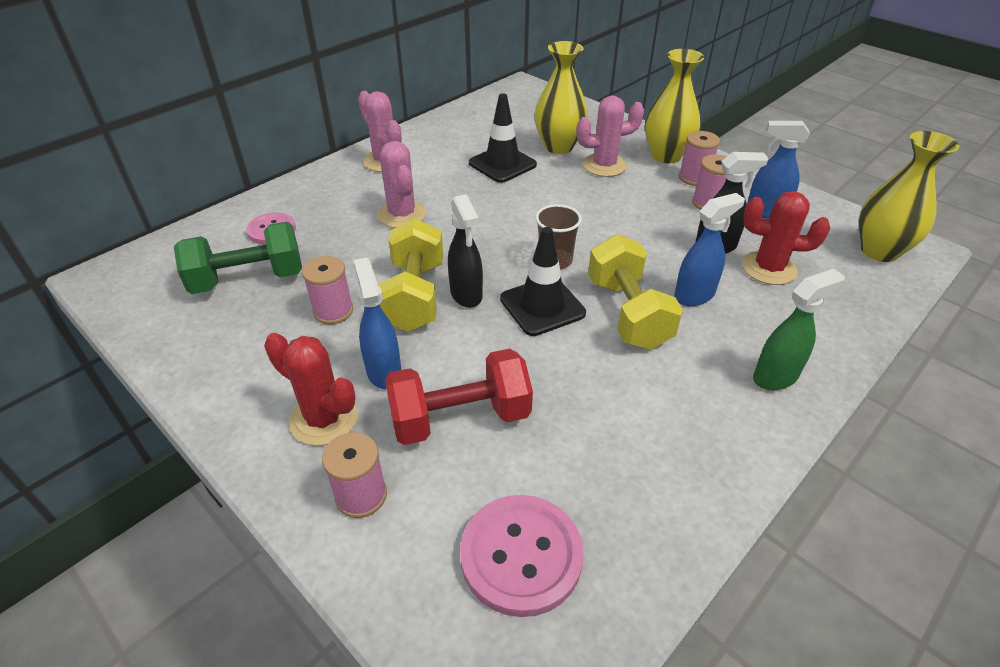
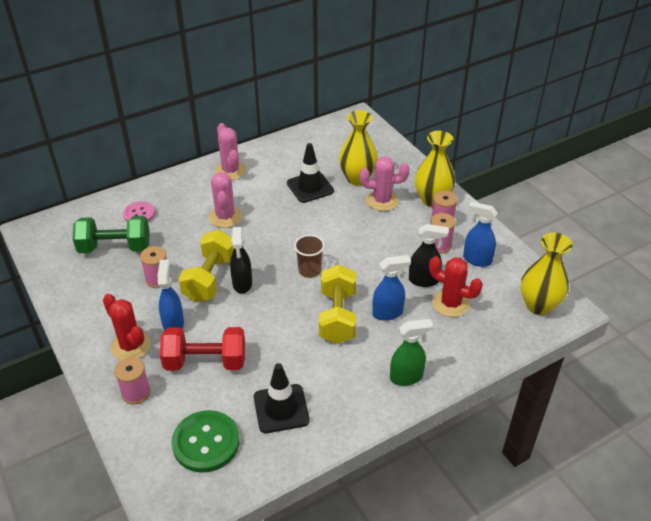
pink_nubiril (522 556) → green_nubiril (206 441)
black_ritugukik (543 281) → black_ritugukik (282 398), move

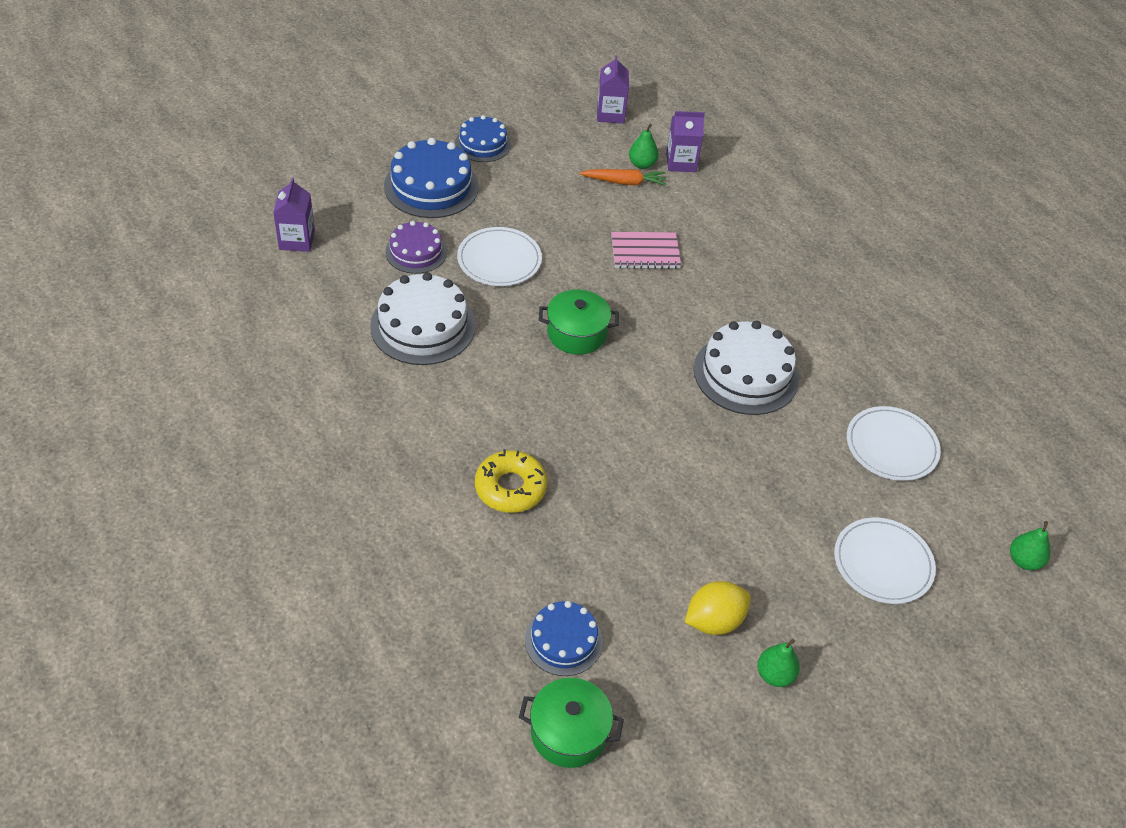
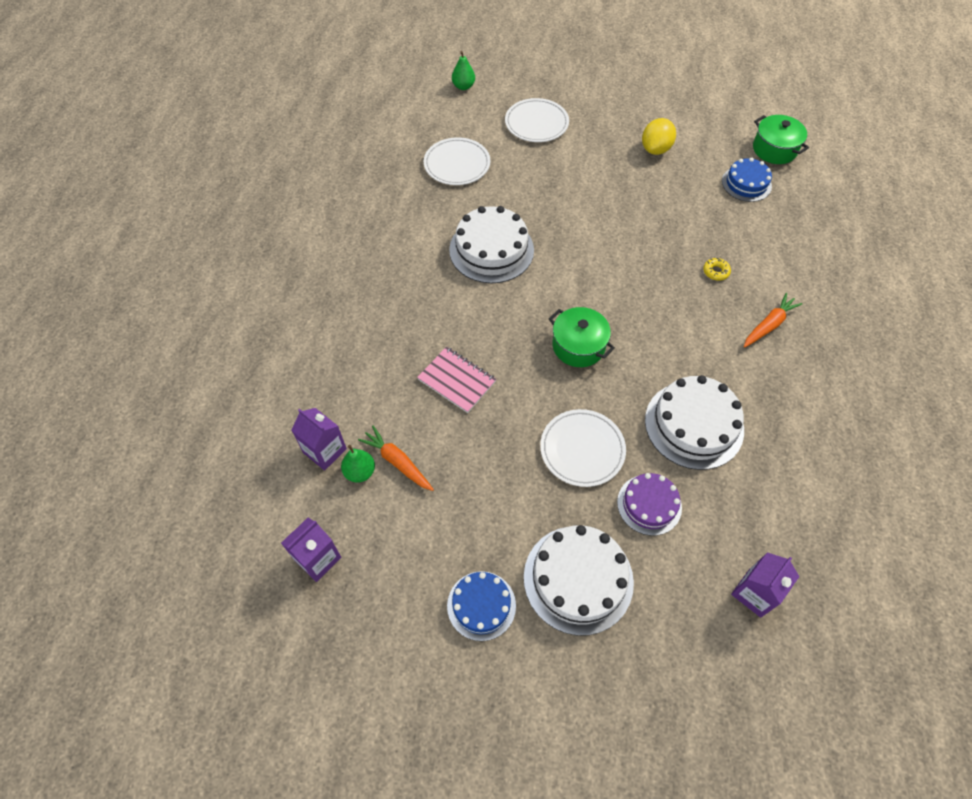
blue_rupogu (431 178) → white_rupogu (579 580)
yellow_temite (718 608) → yellow_temite (659 136), 75 degrees counterclockwise
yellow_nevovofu (511 481) → yellow_nevovofu (717 269), x0.50
- → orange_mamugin (773 320)
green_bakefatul (779 663) → -

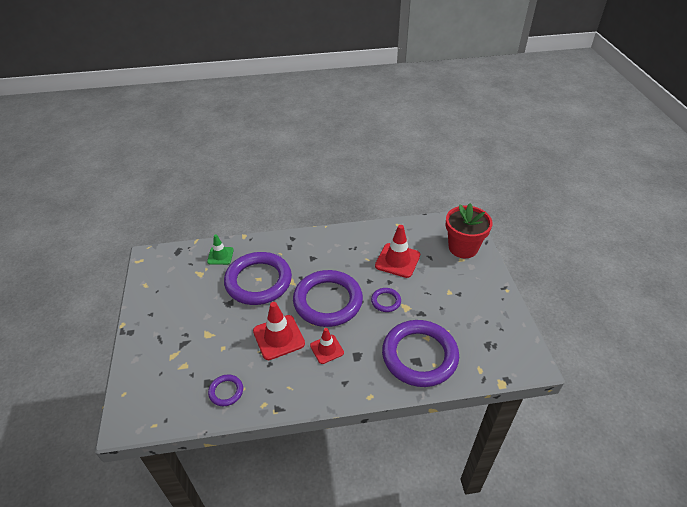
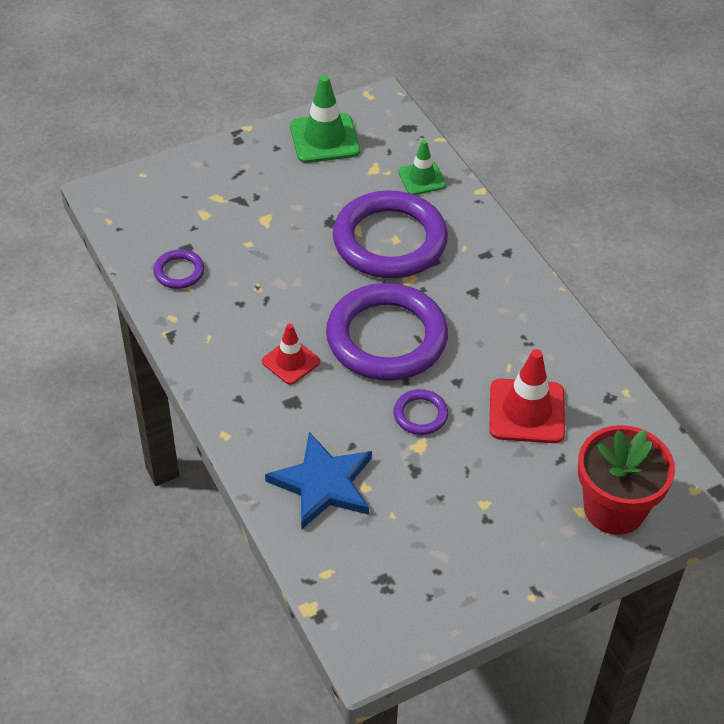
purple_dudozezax (420 353) → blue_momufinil (318 480)
- → green_ritugukik (325 119)
red_ritugukik (279 331) → -

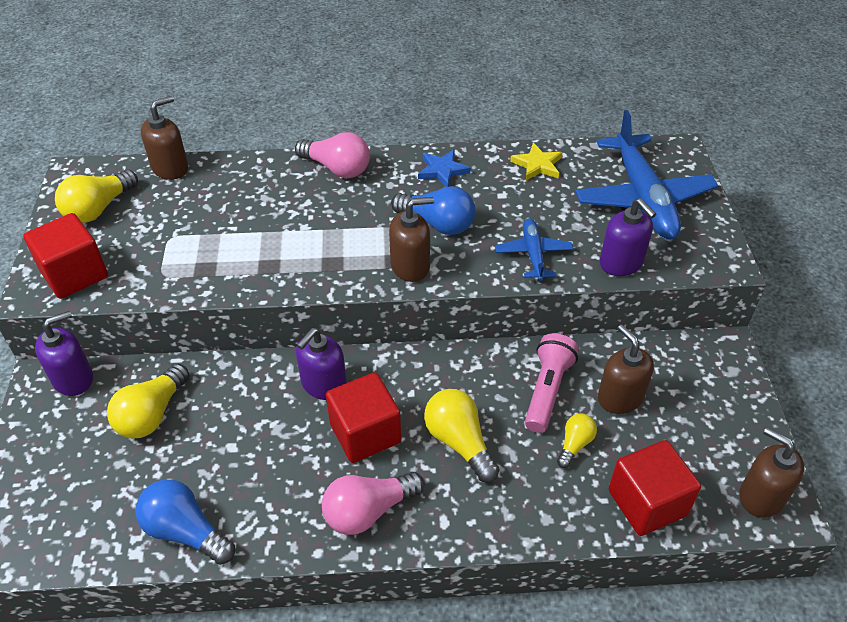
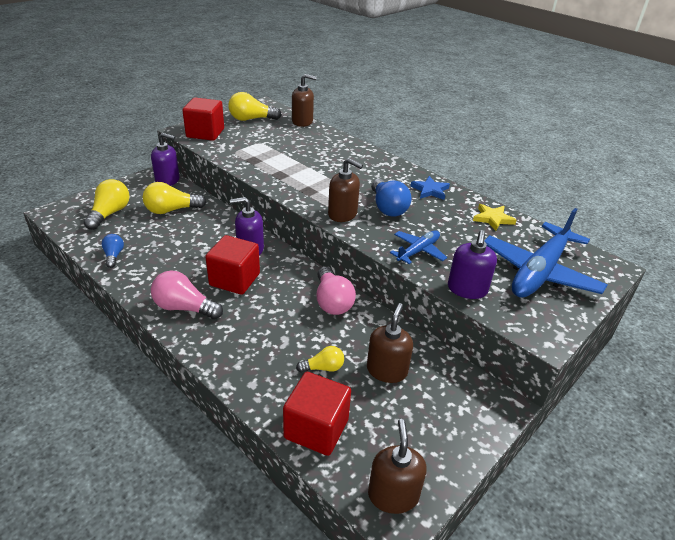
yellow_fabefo (462 436) → yellow_fabefo (107 204), move
blue_fabefo (185 522) → blue_fabefo (113 251), x0.58
pink_fabefo (332 155) → pink_fabefo (336 290), move
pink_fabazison (552 383) → -

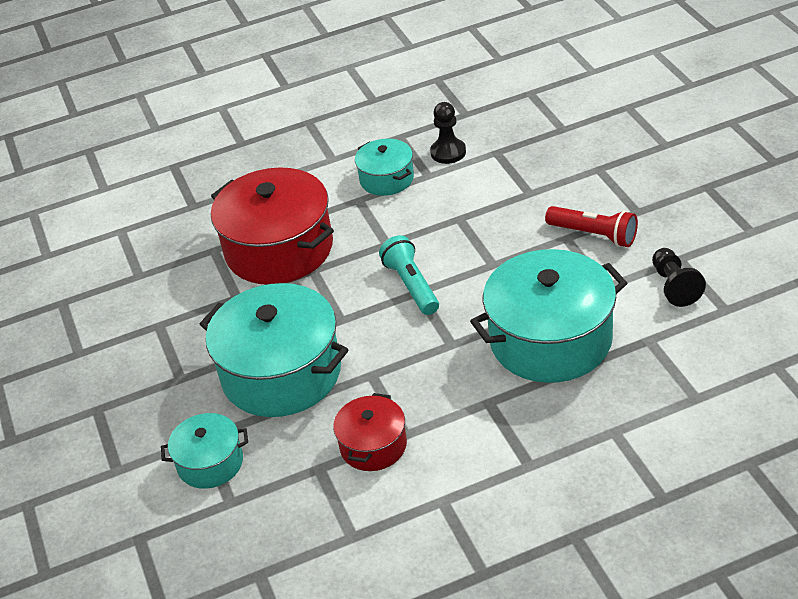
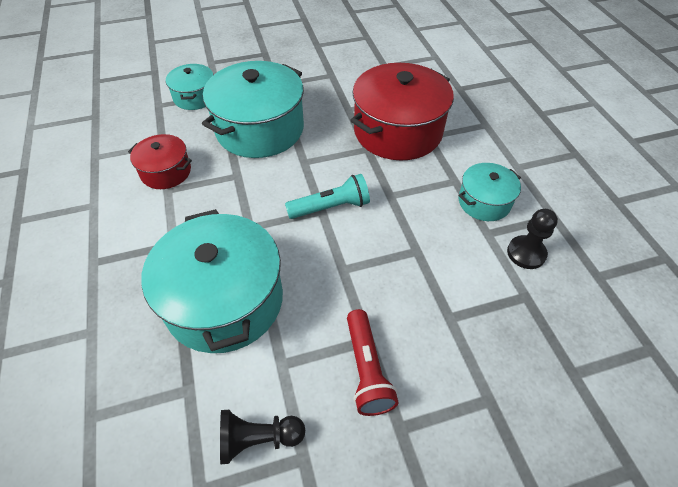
red_fabazison (591 226) → red_fabazison (372 362), 45 degrees counterclockwise

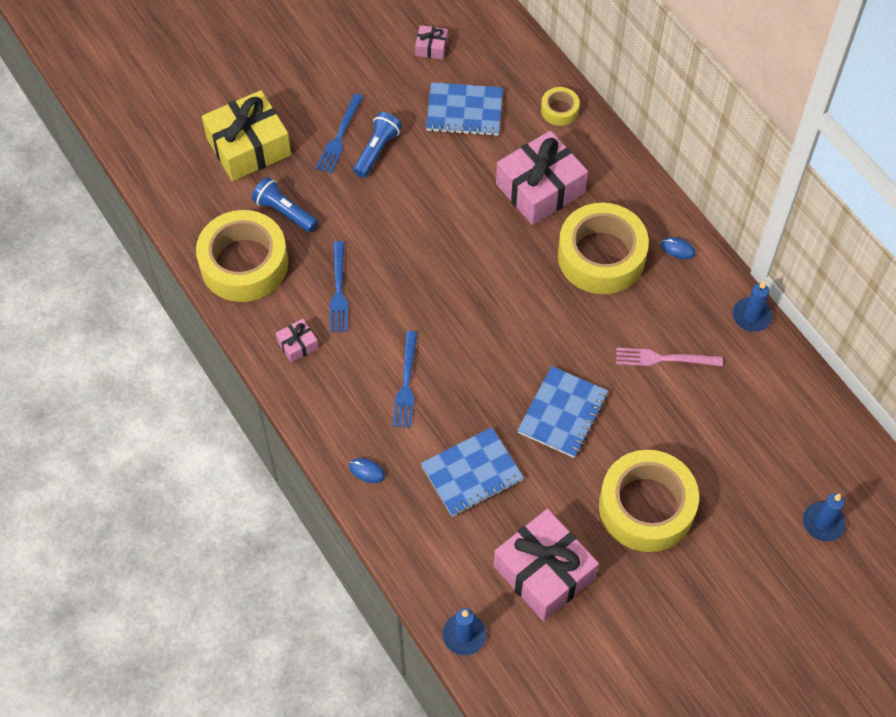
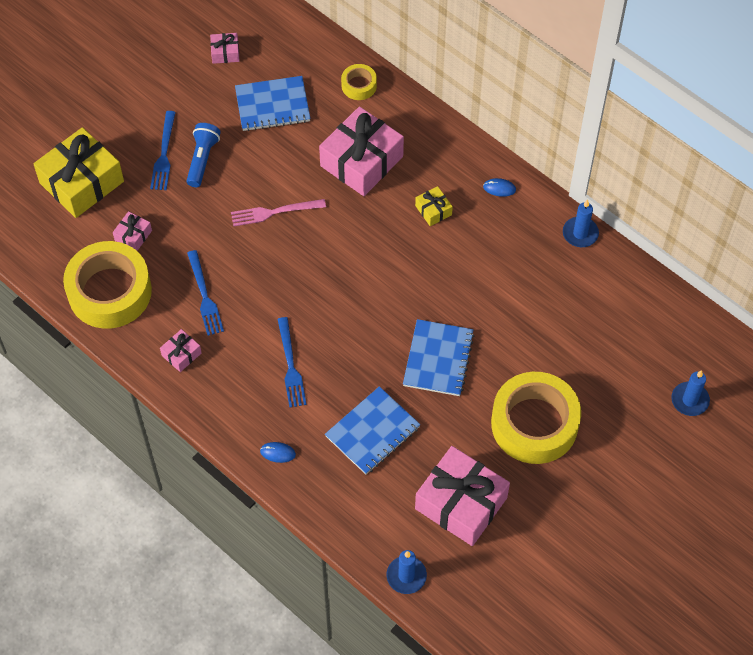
blue_fabazison (285 204) → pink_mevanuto (132 231)
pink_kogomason (669 357) → pink_kogomason (278 213), move
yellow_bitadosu (603 248) → yellow_mevanuto (434 206)

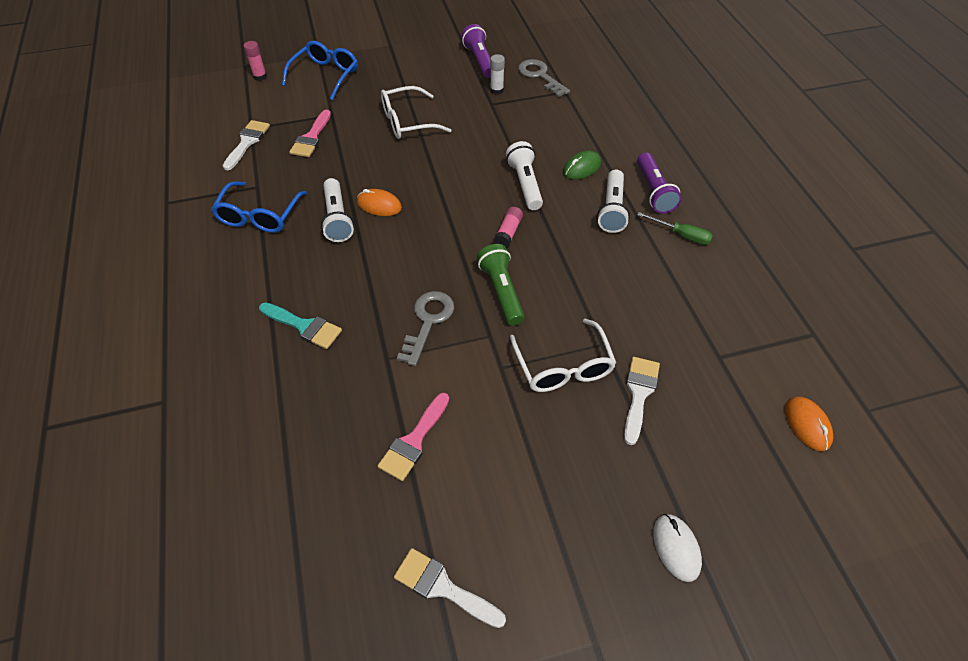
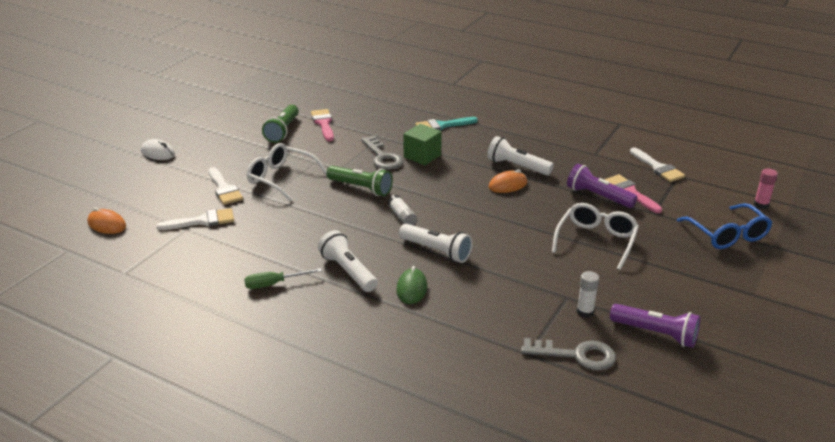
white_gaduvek (450 588) → white_gaduvek (195 219), move
- → green_fabazison (280 124)
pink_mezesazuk (508 227) → white_mezesazuk (402 210)
- → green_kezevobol (422 144)
purple_fabazison (659 183) → purple_fabazison (602 185), move
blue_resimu (259 207) → -

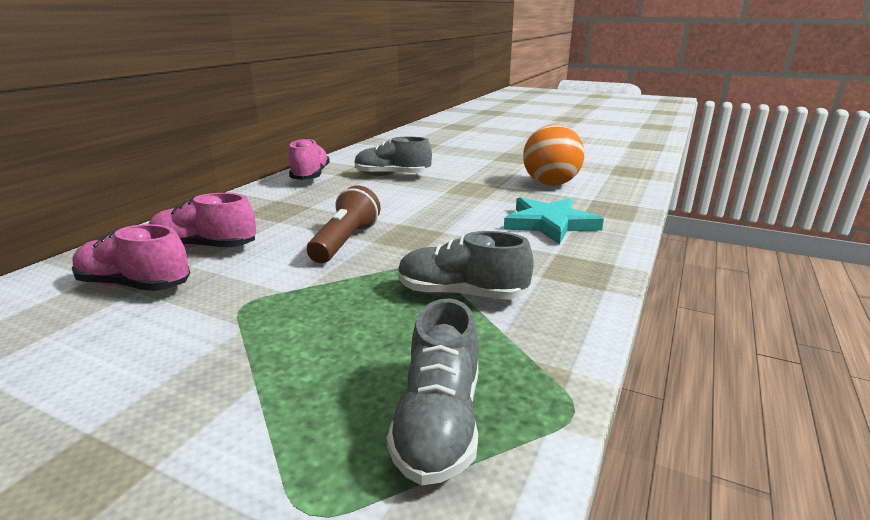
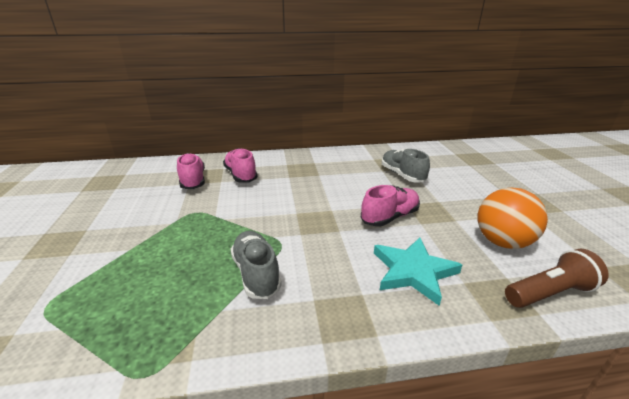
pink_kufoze (309 159) → pink_kufoze (390 206), move
brown_fabazison (344 224) → brown_fabazison (556 278), move
grey_kufoze (433 392) → -

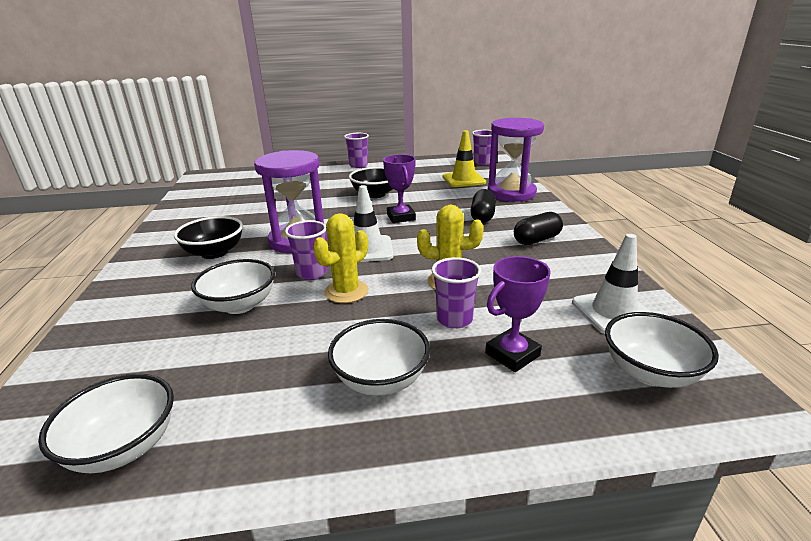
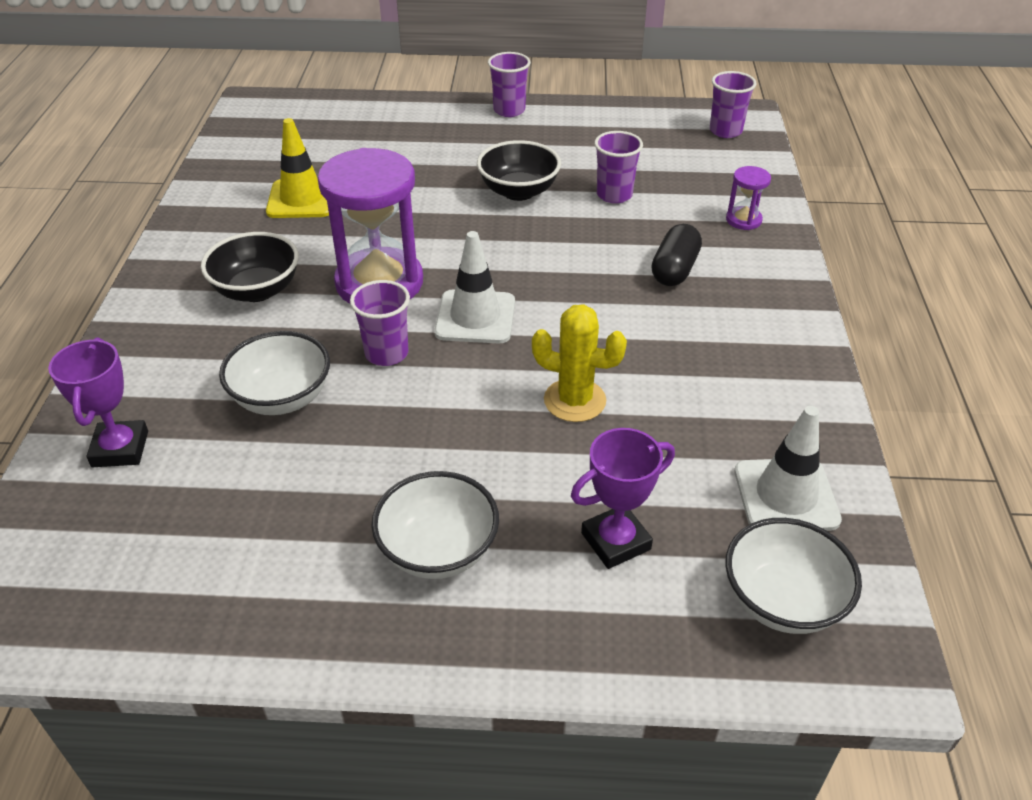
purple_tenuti (399 188) → purple_tenuti (98 402), move
yellow_ritugukik (464 158) → yellow_ritugukik (297 168), move
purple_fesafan (456 293) → purple_fesafan (618 167), move
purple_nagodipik (516 160) → purple_nagodipik (748 198), x0.44
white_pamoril (106 423) → -
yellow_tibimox (341 258) → -
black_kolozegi (538 228) → -

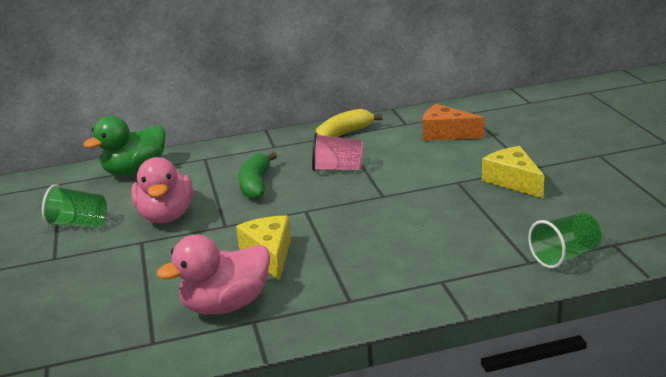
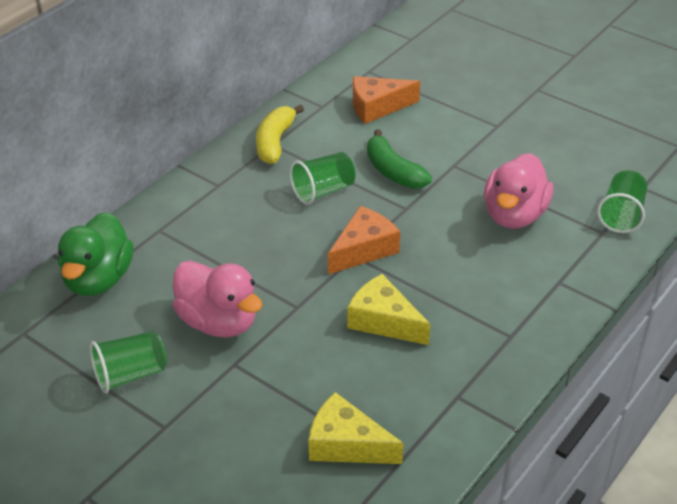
pink_fesafan (337 152) → green_fesafan (323 178)
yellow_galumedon (513 172) → yellow_galumedon (356 428), move
- → orange_galumedon (364 240)
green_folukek (257 176) → green_folukek (399 159), move
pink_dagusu (213 275) → pink_dagusu (518 191), move

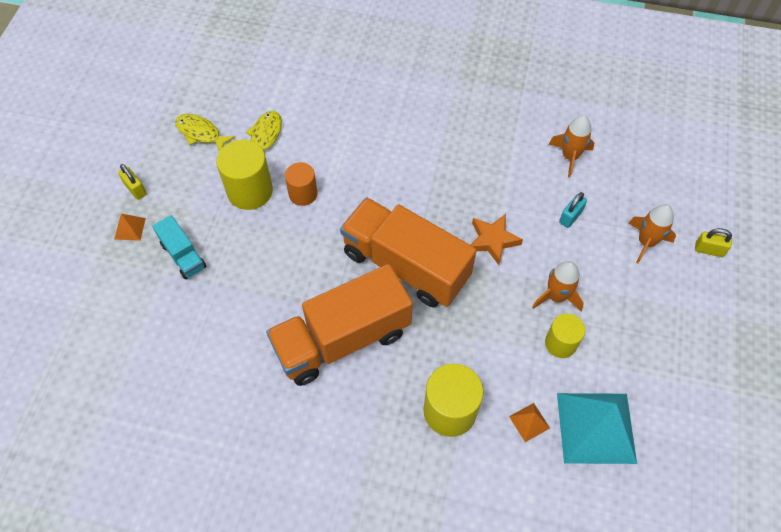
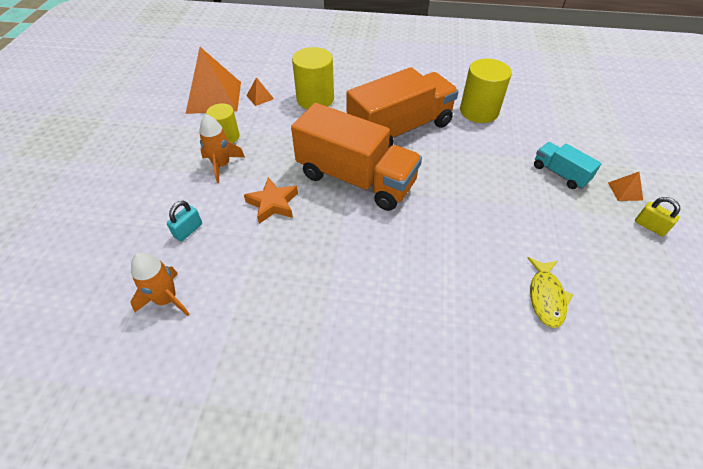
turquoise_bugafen (597 428) → orange_bugafen (213 80)
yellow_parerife (244 175) → yellow_parerife (486 91), move
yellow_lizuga (205 132) → -
orange_parerife (301 184) → -
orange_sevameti (652 233) → -
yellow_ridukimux (713 242) → -

